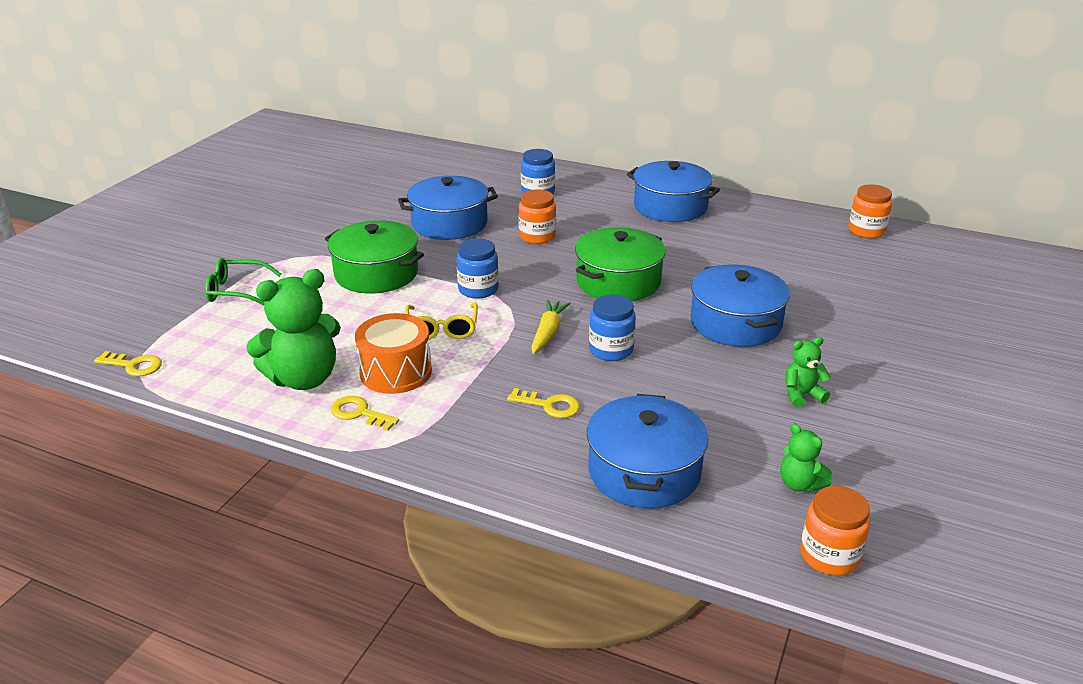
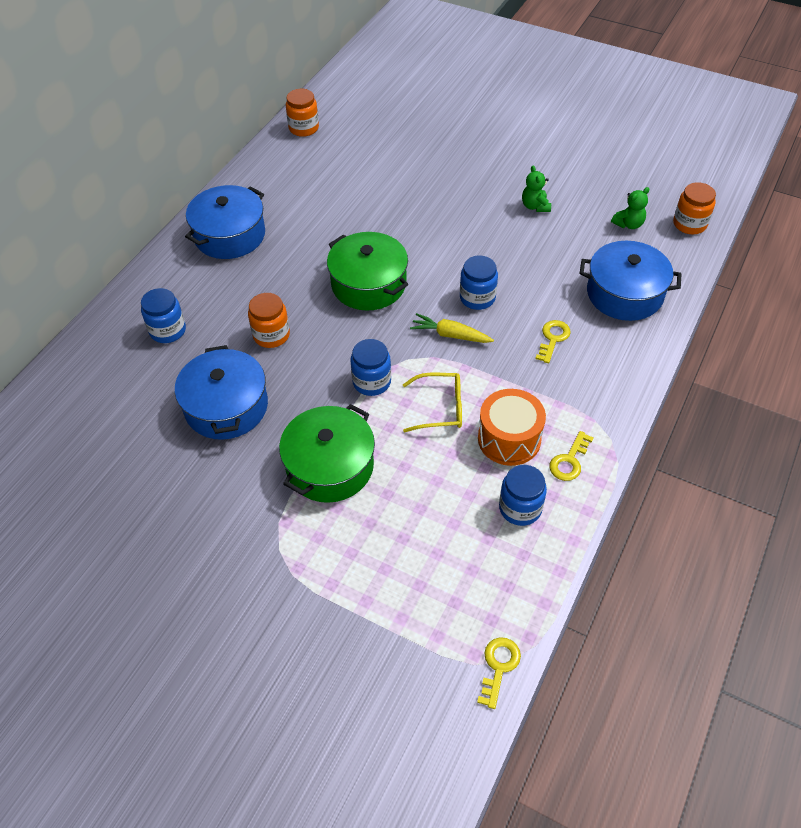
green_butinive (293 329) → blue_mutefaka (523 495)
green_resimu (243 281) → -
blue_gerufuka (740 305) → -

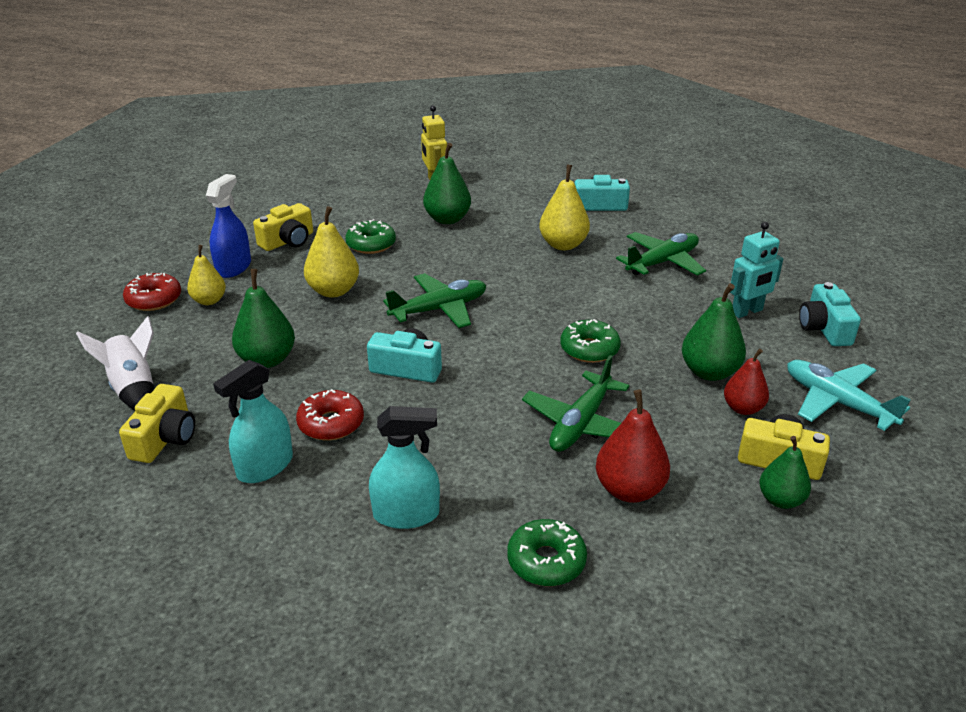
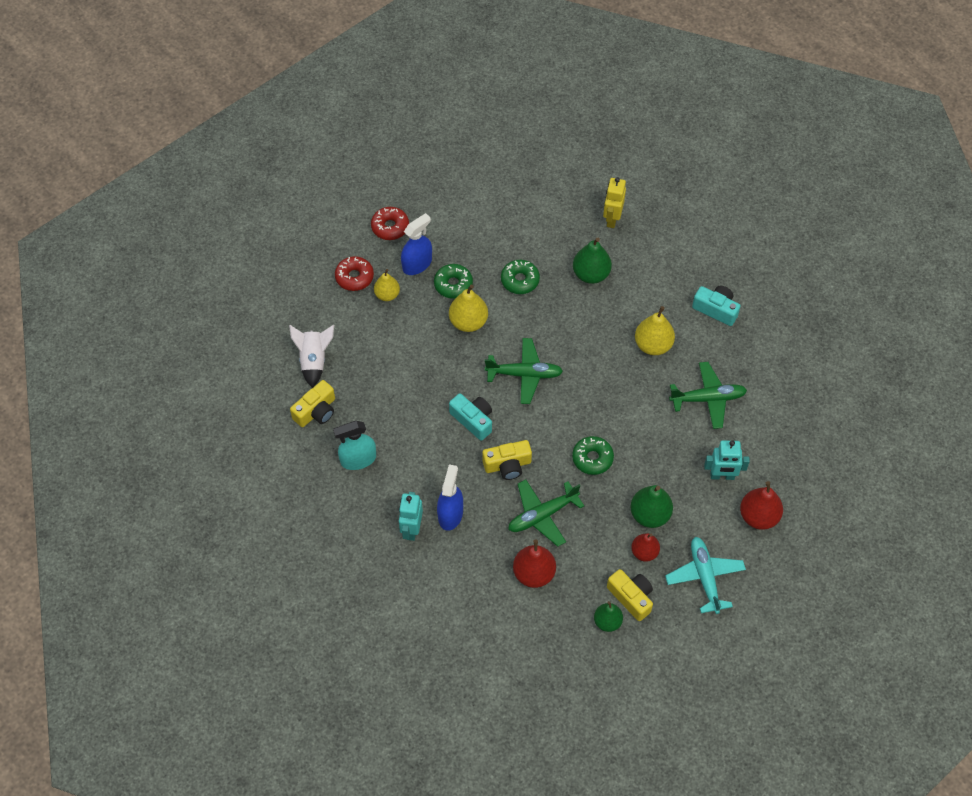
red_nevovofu (330 415) → red_nevovofu (390 223), move
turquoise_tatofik (404 467) → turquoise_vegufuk (411 516)
green_nevovofu (547 552) → green_nevovofu (453 281), move
- → blue_tatofik (450 497)
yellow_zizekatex (283 227) → yellow_zizekatex (507 460), move
turquoise_zizekatex (830 314) → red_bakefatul (761 505)
green_bakefatul (263 318) → -

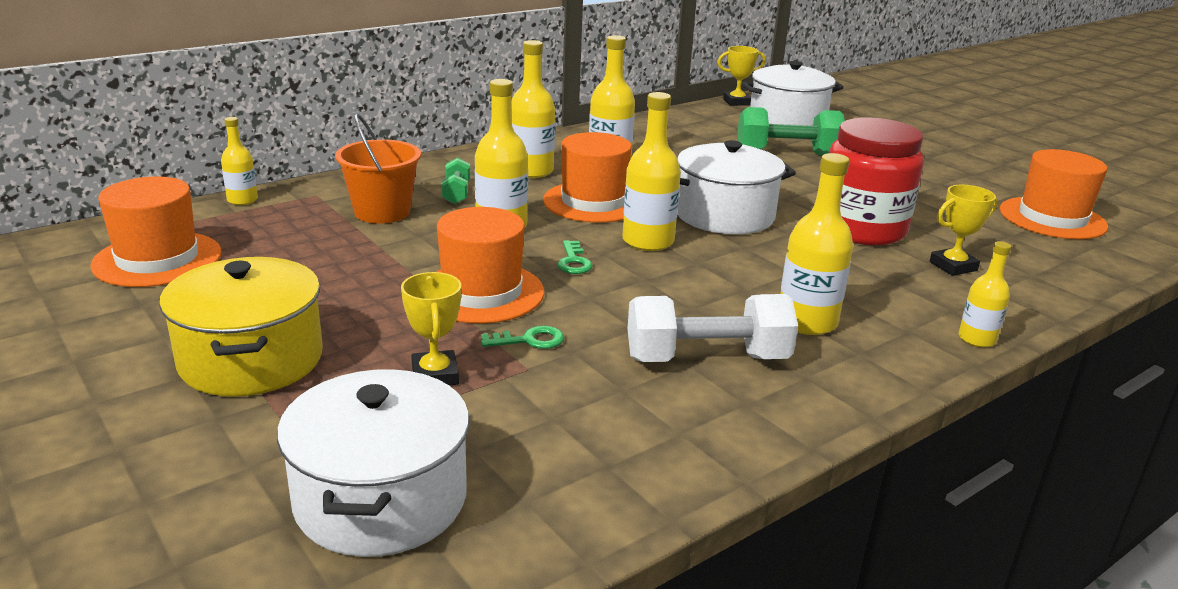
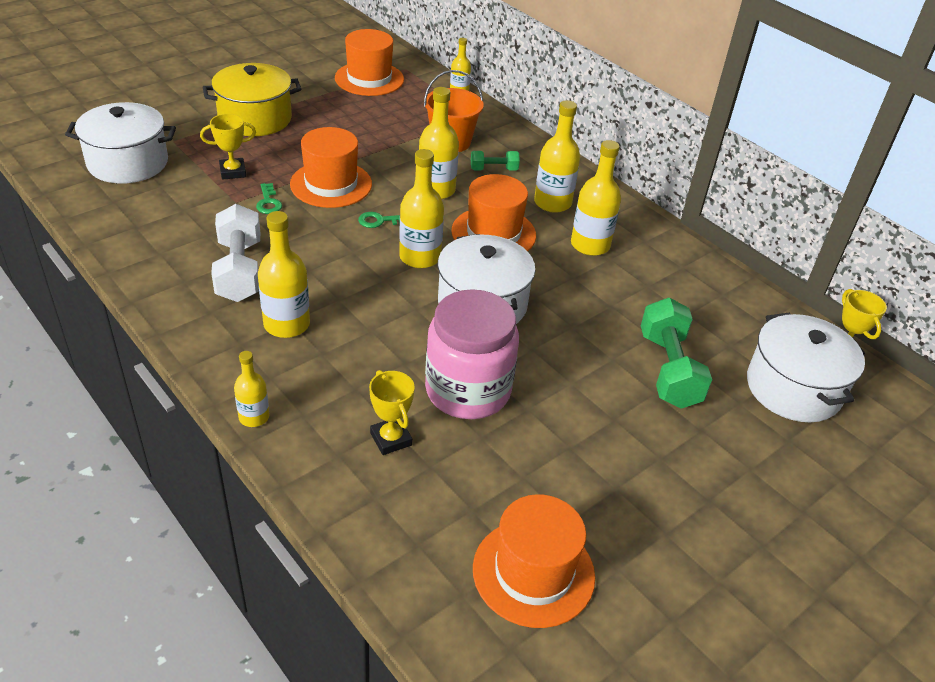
red_mutefaka (876 181) → pink_mutefaka (472 354)

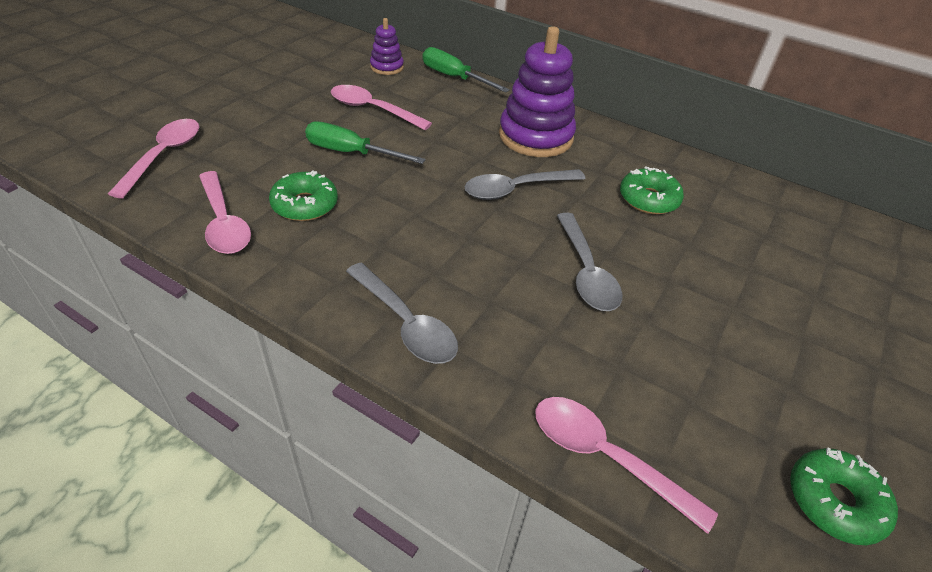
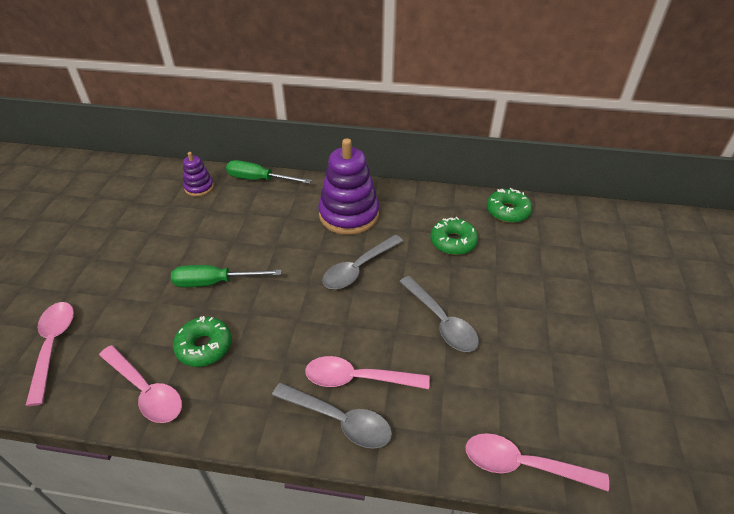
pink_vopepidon (381 107) → pink_vopepidon (367 372), move
green_nevovofu (844 496) → green_nevovofu (509 205), move

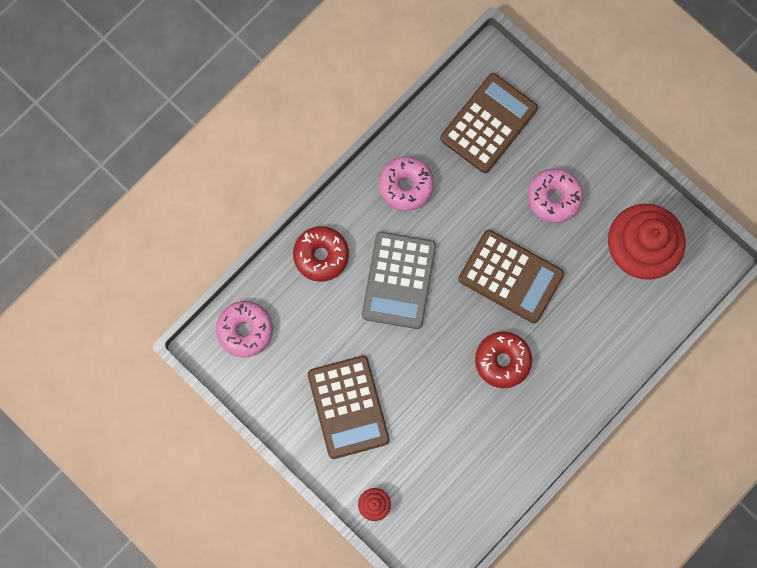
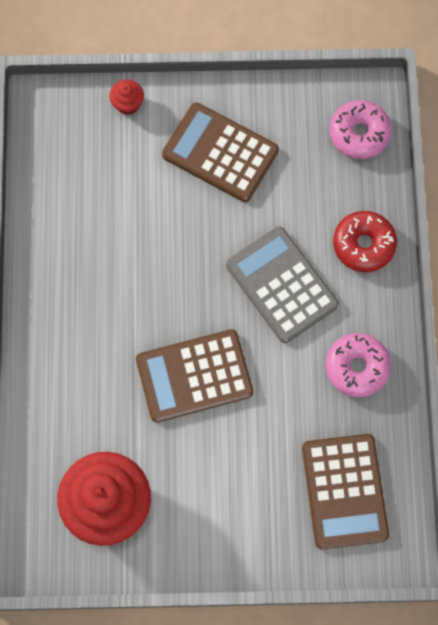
red_nevovofu (503 359) → -
pink_nevovofu (555 195) → -

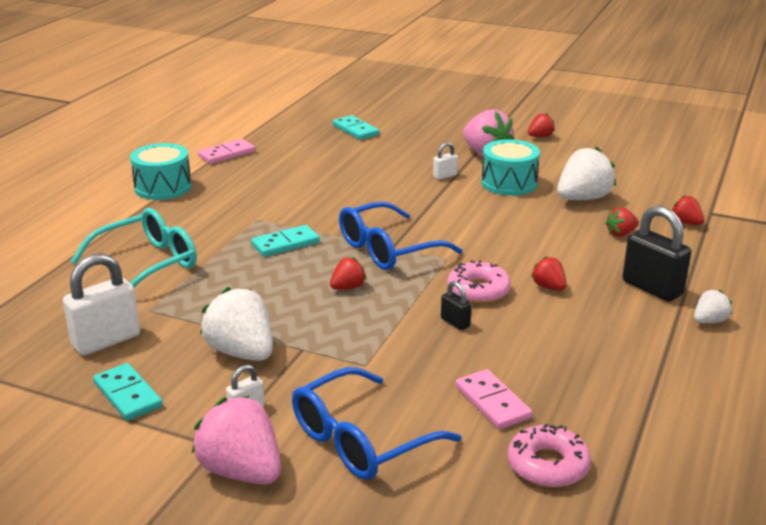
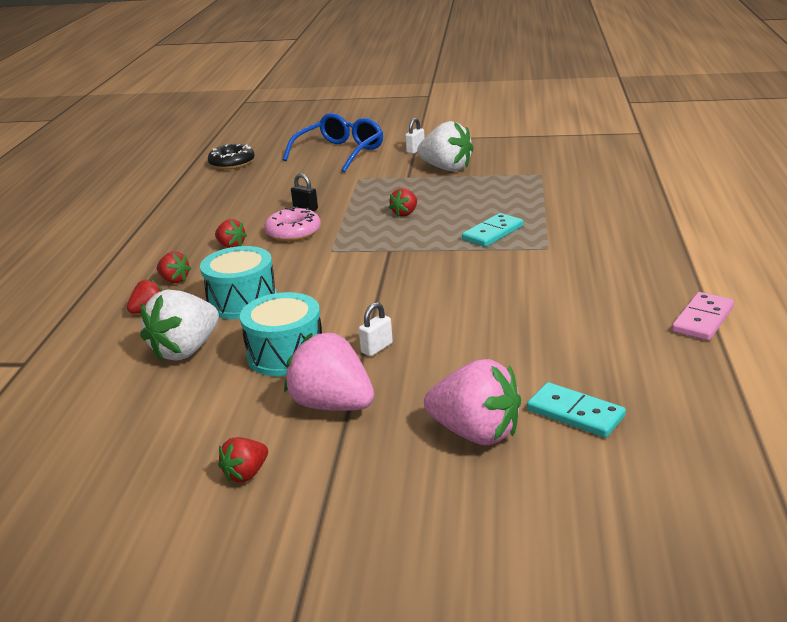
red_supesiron (688 210) → red_supesiron (174 267), move
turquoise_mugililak (161 171) → turquoise_mugililak (238 282), move
pink_nevovofu (549 456) → black_nevovofu (231 156)
pink_supesiron (236 440) → pink_supesiron (472 402), move
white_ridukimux (101 304) → -
turquoise_resimu (133 248) → -
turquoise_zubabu (128 392) → -
blue_resimu (401 235) → -
pink_zubabu (494 399) → -
black_ridukimux (656 254) → -
white_supesiron (713 307) → -

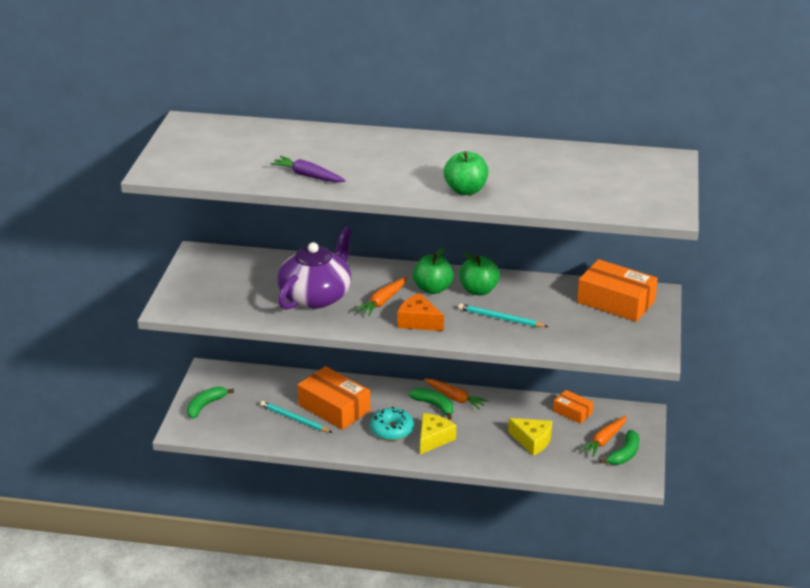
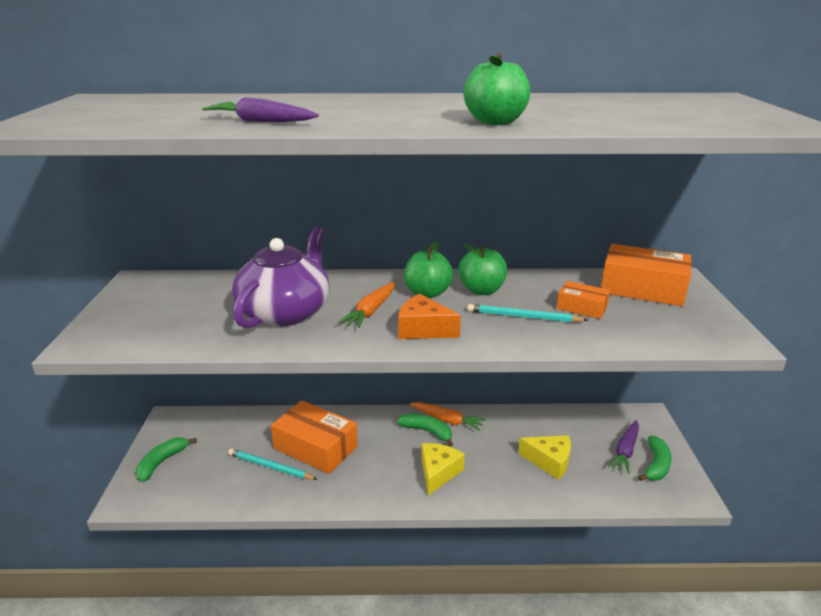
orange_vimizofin (573 407) → orange_vimizofin (583 300), move
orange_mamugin (603 436) → purple_mamugin (623 447)
turquoise_nevovofu (392 424) → -

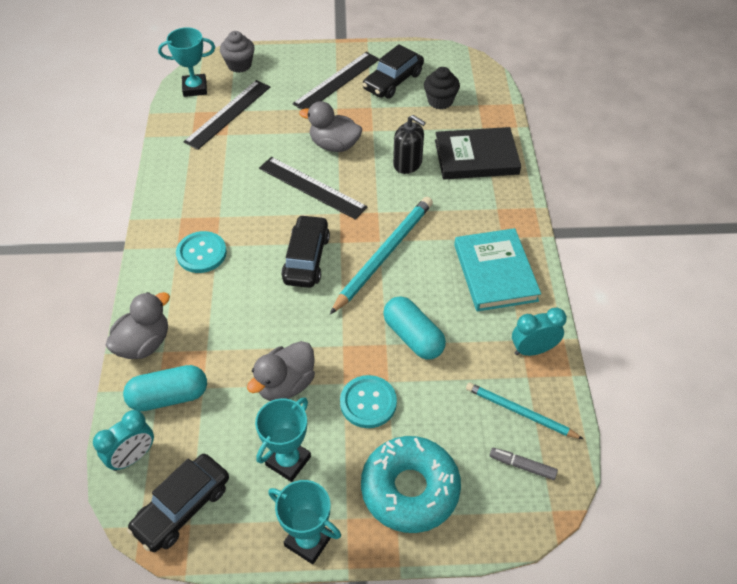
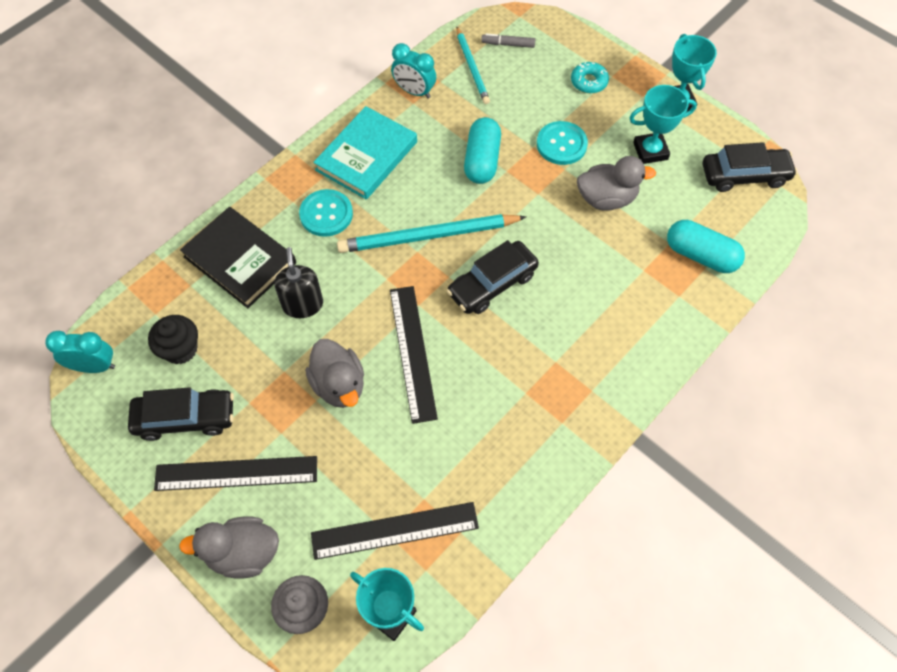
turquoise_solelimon (123 440) → turquoise_solelimon (80 352), move
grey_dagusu (138 325) → grey_dagusu (229 547), move
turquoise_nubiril (201 252) → turquoise_nubiril (326 213), move
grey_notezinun (523 464) → grey_notezinun (508 41), 120 degrees clockwise
turquoise_nevovofu (411 484) → turquoise_nevovofu (590 77), x0.48

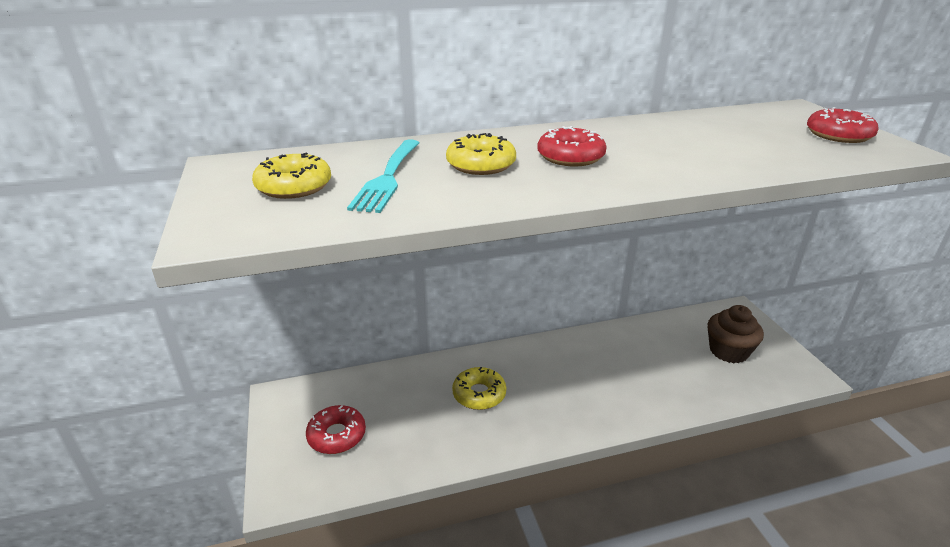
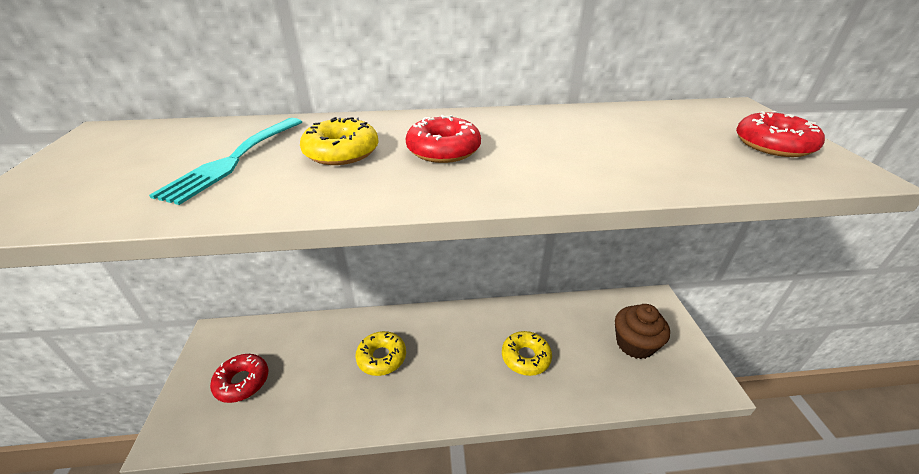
yellow_nevovofu (291 175) → yellow_nevovofu (527 353), move

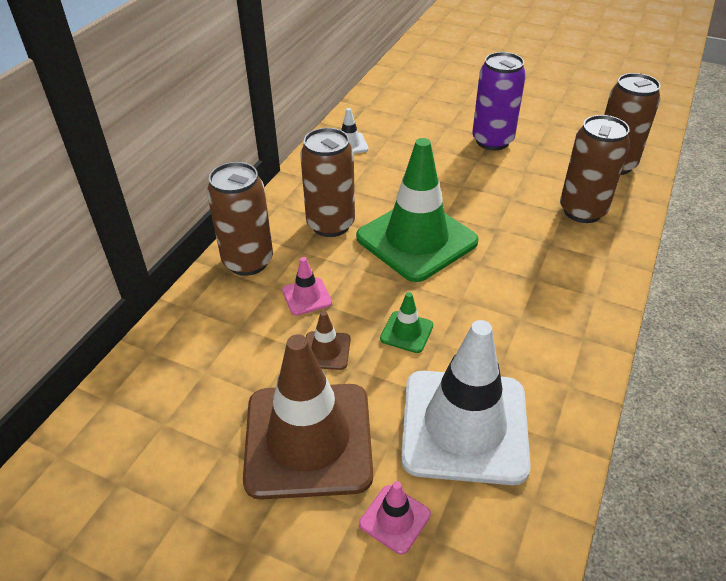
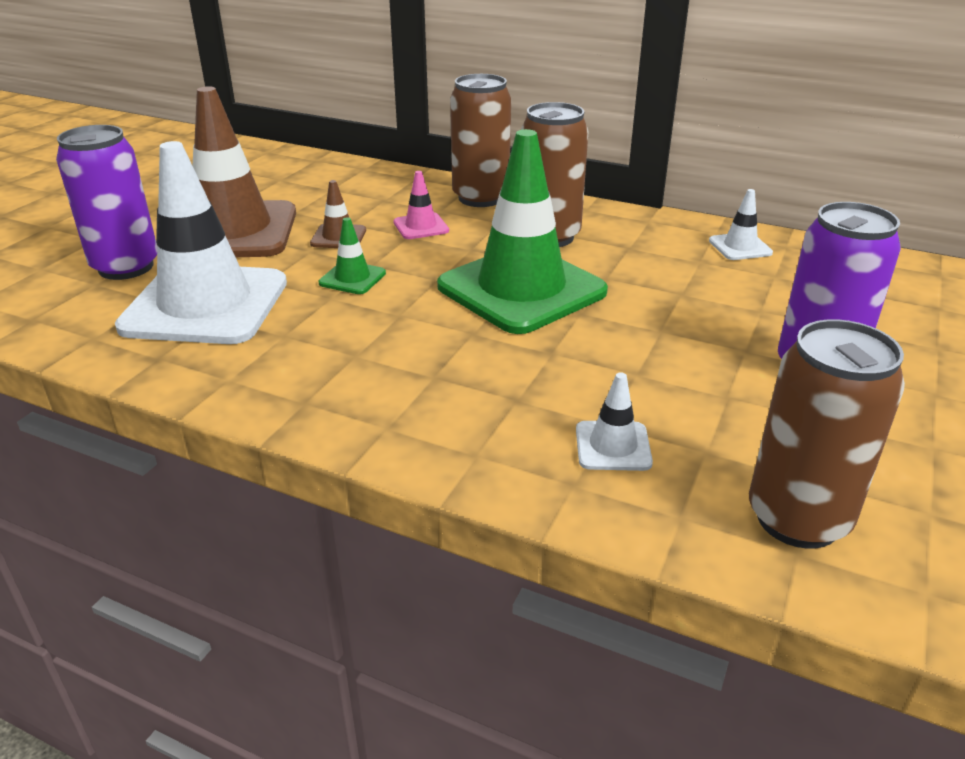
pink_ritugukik (395 517) → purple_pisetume (106 202)
brown_pisetume (595 169) → white_ritugukik (614 421)

